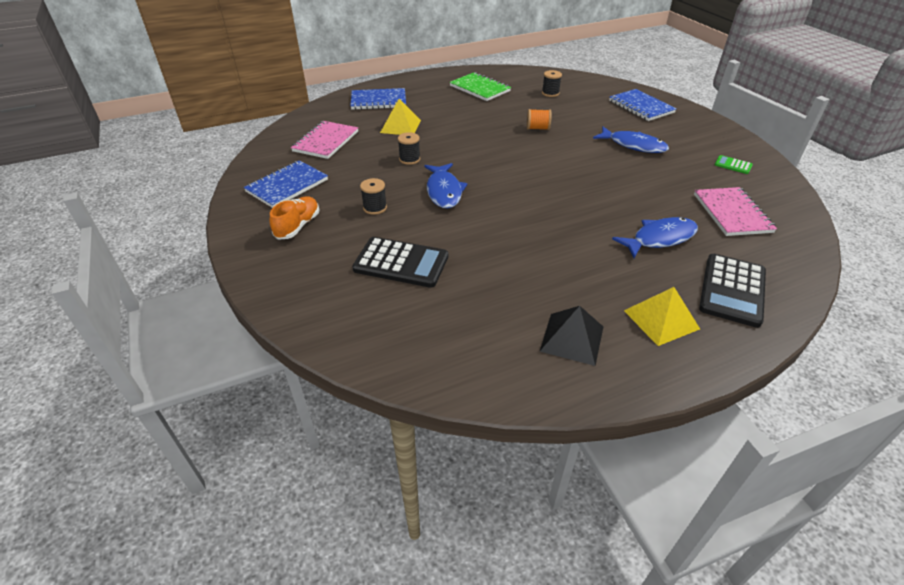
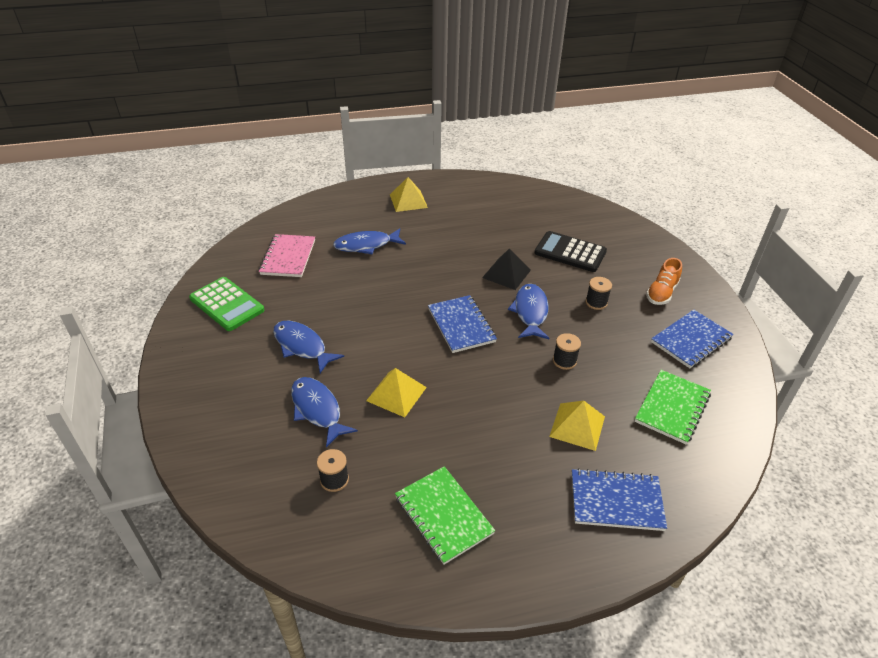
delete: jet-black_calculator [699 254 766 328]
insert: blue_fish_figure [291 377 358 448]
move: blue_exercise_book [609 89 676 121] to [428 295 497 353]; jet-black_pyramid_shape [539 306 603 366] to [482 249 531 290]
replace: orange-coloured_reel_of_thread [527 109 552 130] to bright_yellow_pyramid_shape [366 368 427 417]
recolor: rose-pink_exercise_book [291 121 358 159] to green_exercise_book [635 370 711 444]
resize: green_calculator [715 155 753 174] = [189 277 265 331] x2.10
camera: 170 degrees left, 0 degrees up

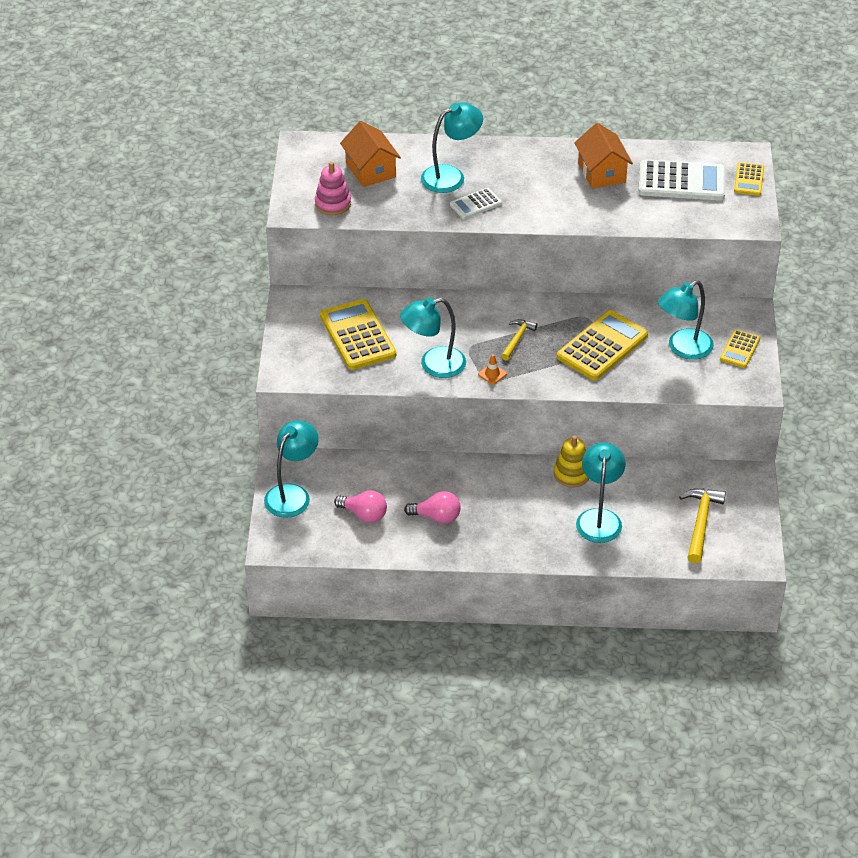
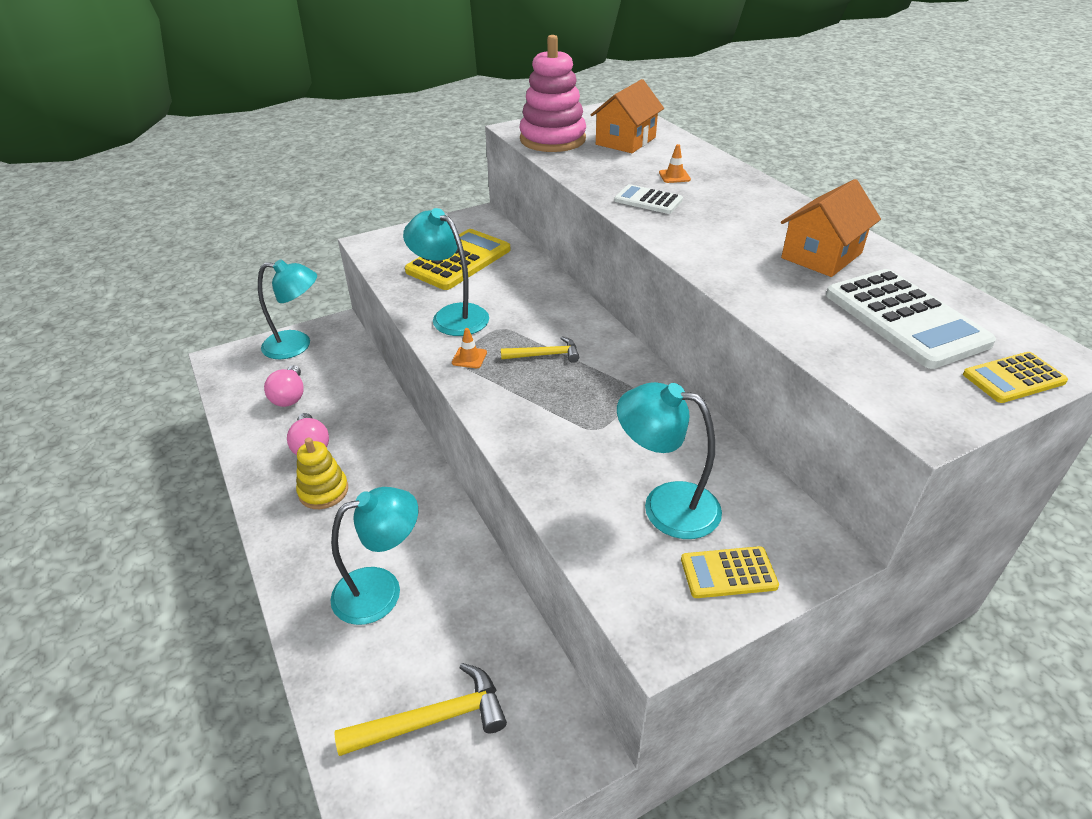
delete: bright_yellow_calculator [557 310 648 380]
move: bright_yellow_stacking_toy [554 435 589 487] to [296 438 348 509]
replace: teal_lamp [421 102 483 193] to orange-coloured_road_cone [659 144 691 183]
resize: rose-pink_stacking_toy [315 162 351 215] = [520 35 586 152] x1.62
camera: 60 degrees right, 5 degrees down

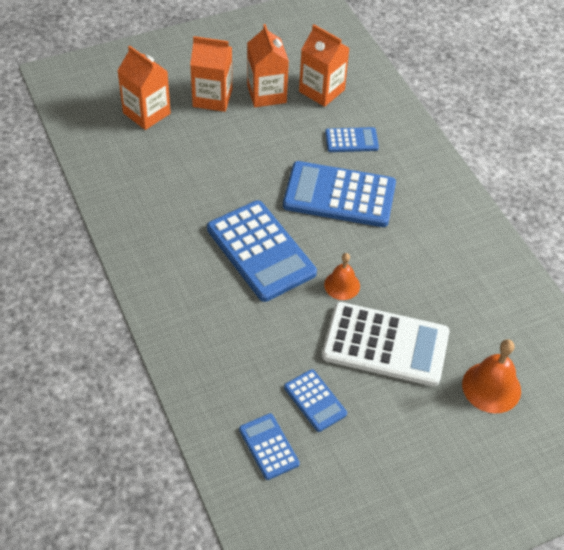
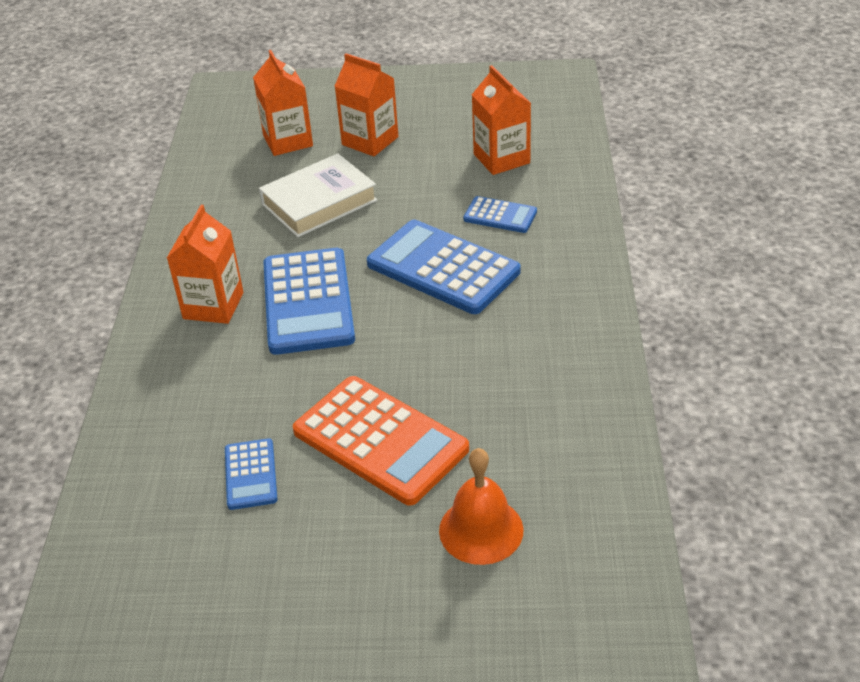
delete: orange-coloured_bell [324 253 360 300]; blue_calculator [239 413 300 480]
insert: snow-white_book [259 153 378 237]
move: orange-coloured_milk_carton [247 24 289 107] to [167 205 244 324]
recolor: snow-white_calculator [322 302 450 386] to orange-coloured_calculator [293 376 469 505]
camera: 30 degrees right, 10 degrees down

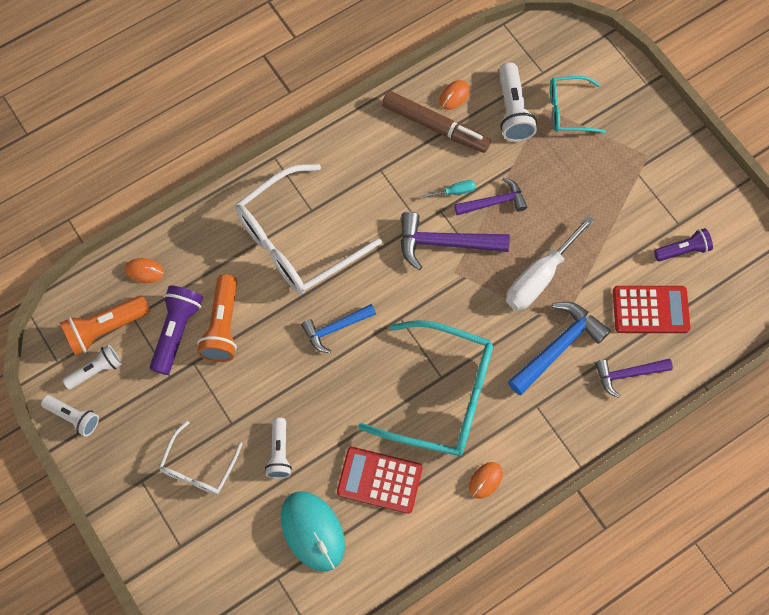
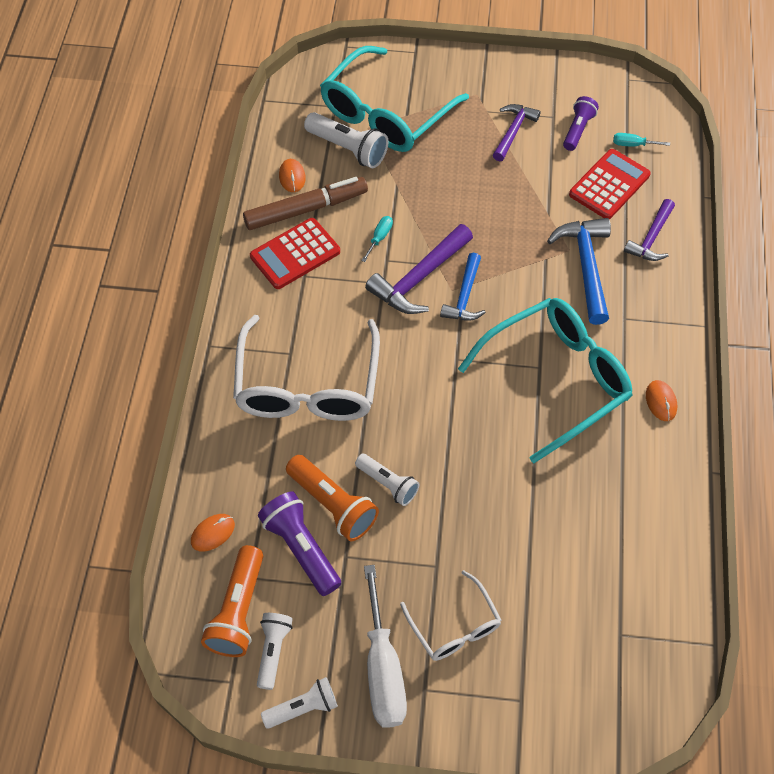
delete: teal_mouse [281 491 345 571]
insert: teal_flat_screwdriver [613 133 670 147]
move: royal_purple_hammer [454 178 527 215] to [493 104 541 162]; snow-white_flat_screwdriver [506 215 594 311] to [364 565 407 727]; blue_hammer [301 304 376 353] to [440 253 486 321]; snow-white_pocket_torch [265 418 292 479] to [355 454 419 506]; crimson_calculator [337 447 423 514] to [250 218 340 289]
resize: teal_spectacles [550 76 606 133] = [320 46 469 152] x1.88
camera: 50 degrees left, 10 degrees down

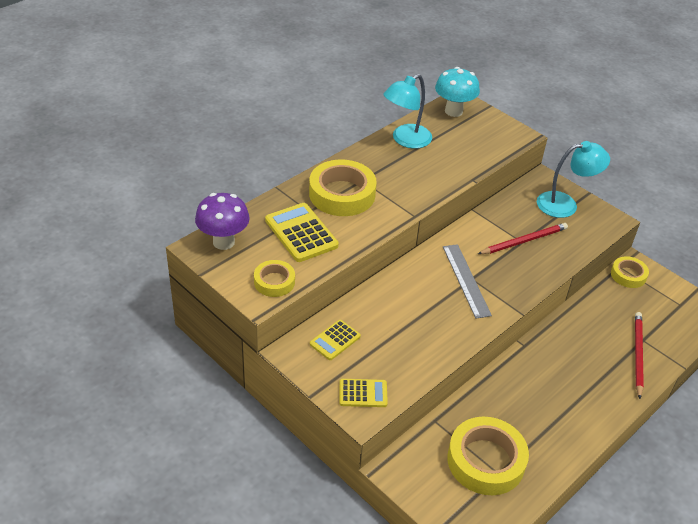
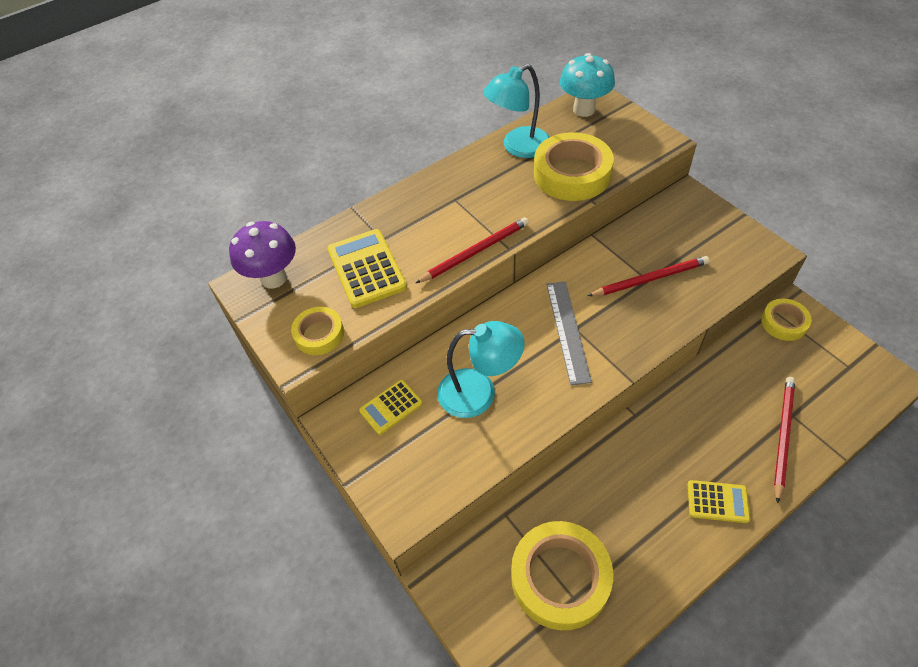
insert: crimson_pencil [416 217 529 283]
move: teal_lamp [537 141 610 218] to [437 321 525 418]; bright_yellow_roll_of_tape [309 160 377 216] to [534 132 614 201]; bright_yellow_calculator [339 379 388 407] to [688 480 750 523]
camera: 15 degrees right, 10 degrees up

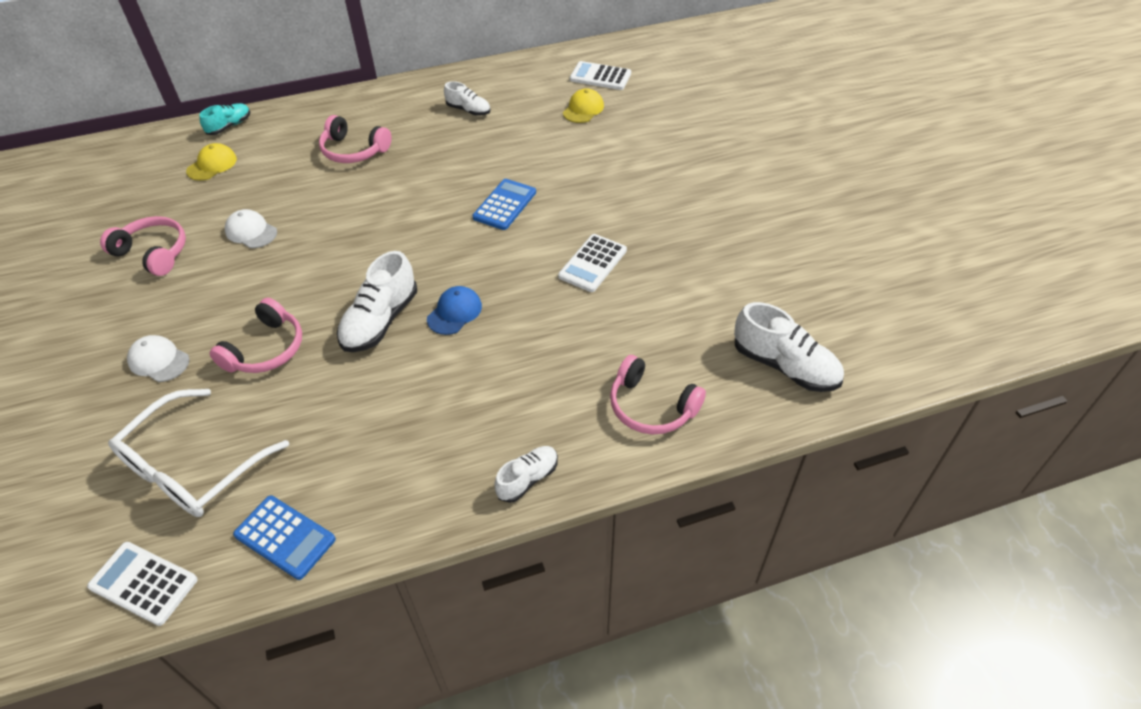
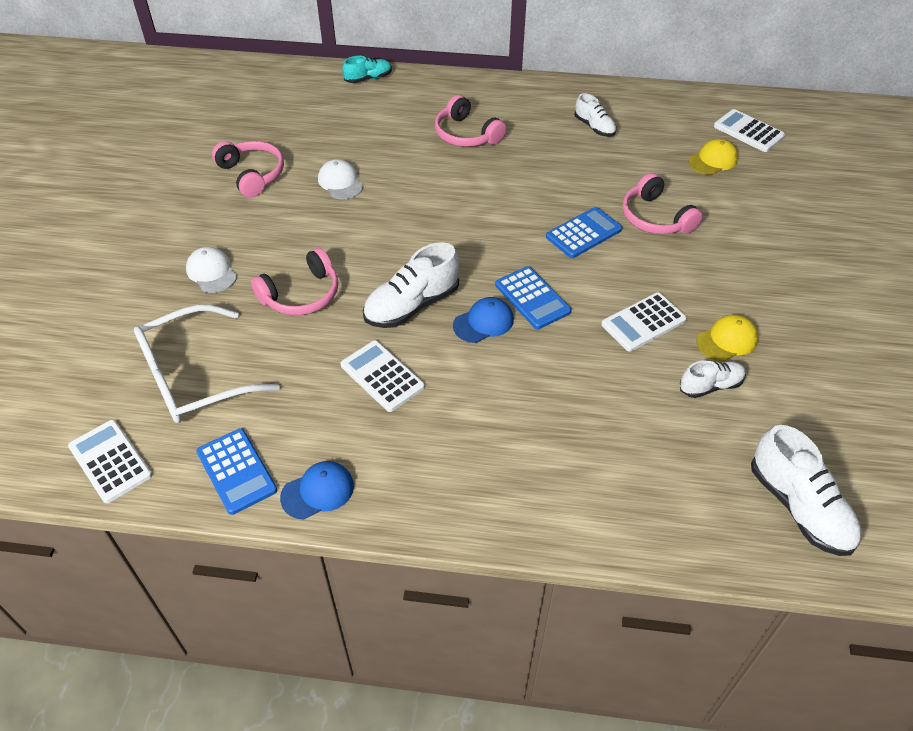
insert: blue_calculator [495 266 571 329]; snow-white_calculator [341 340 425 412]; blue_peaked_cap [280 461 354 519]
move: bright_yellow_peaked_cap [186 143 237 181] to [696 315 758 361]; rose-pink_headphones [610 355 706 434] to [623 173 703 234]; snow-white_shoe [494 446 558 503] to [680 360 746 398]
camera: 25 degrees right, 0 degrees up

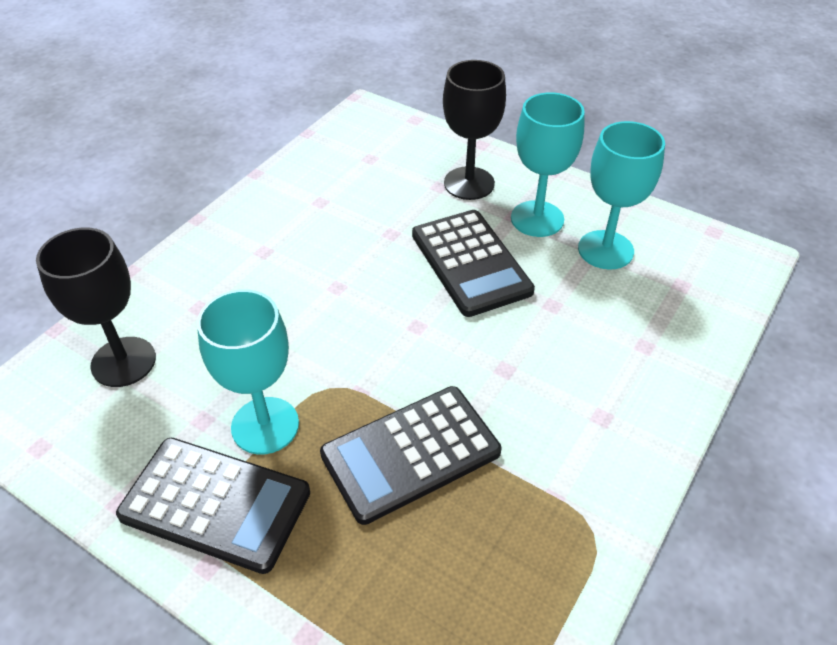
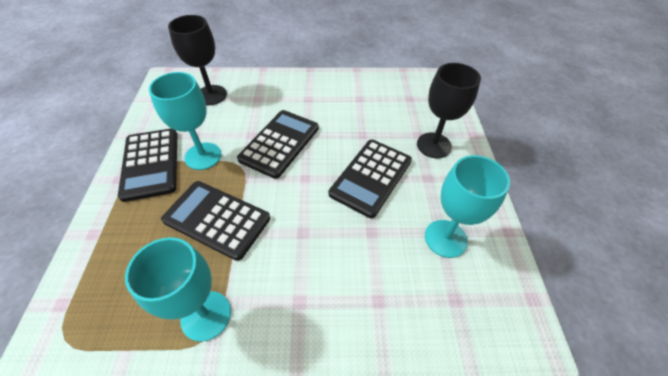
insert: jet-black_calculator [237 110 319 179]
move: teal_chalice [511 92 585 237] to [125 237 231 342]
camera: 55 degrees right, 5 degrees up

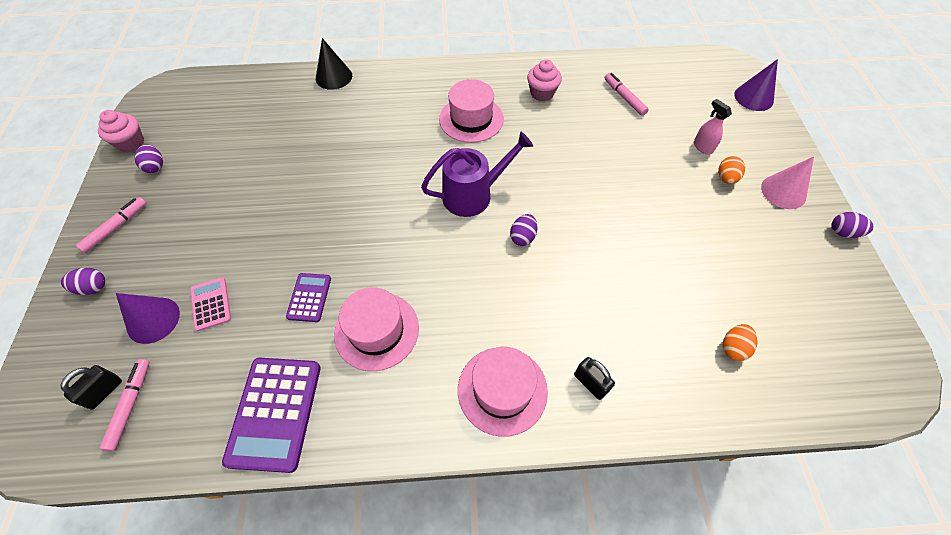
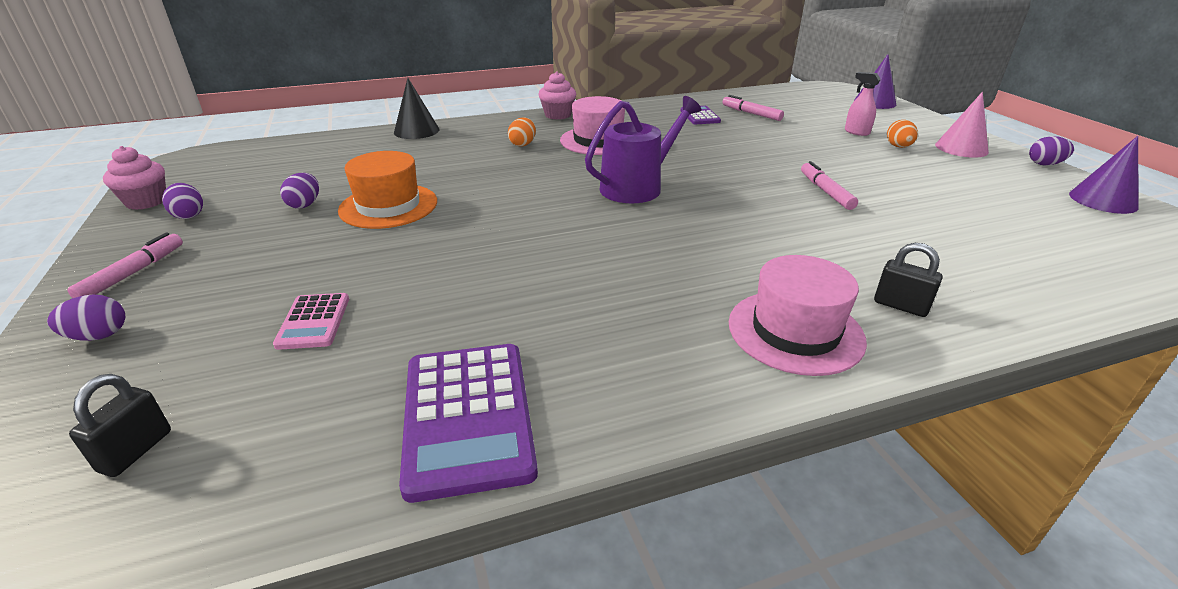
delete: rose-pink_tall_hat [334 287 419 371]
insert: orange-coloured_tall_hat [338 151 437 229]
move: rose-pink_cupcake [527 59 562 102] to [538 72 576 120]; royal_purple_egg_shape [510 214 537 246] to [280 173 319 209]; royal_purple_calculator [286 273 331 322] to [681 106 721 124]; royal_purple_cone [116 293 180 344] to [1069 136 1139 214]; orange-coloured_egg_shape [722 324 758 361] to [508 118 536 146]; rose-pink_marker [100 359 149 451] to [801 161 858 210]
rotate: rose-pink_calculator [190 277 231 331] = [273 293 349 350] 150 degrees counterclockwise
camera: 15 degrees left, 25 degrees down

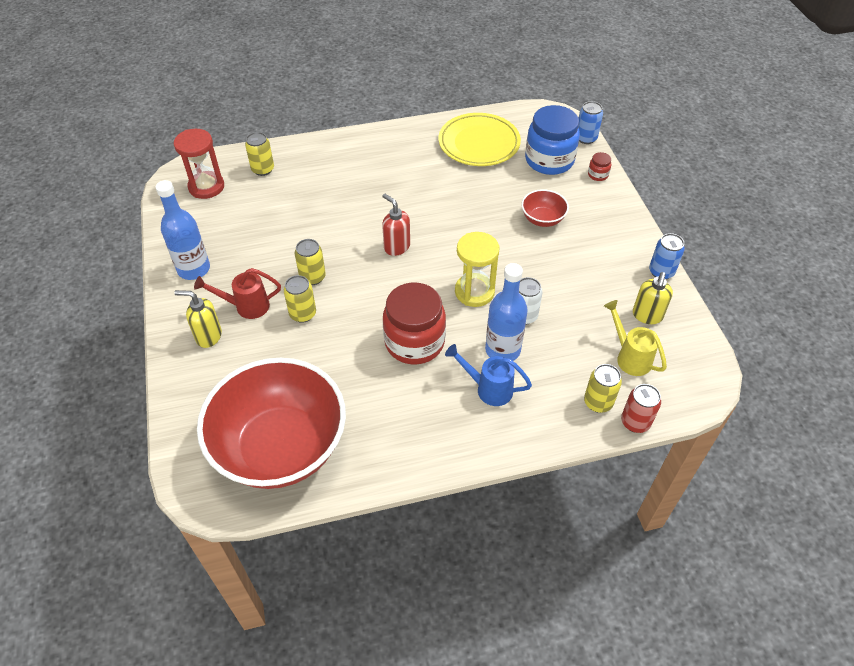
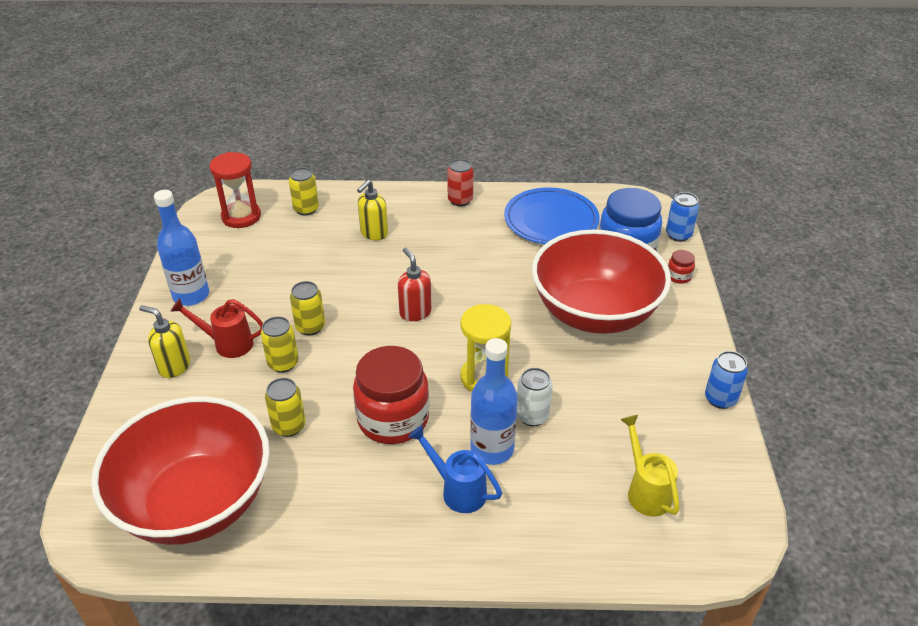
move: bright_yellow_soap_pump [633 272 673 324] to [357 180 388 240]; bright_yellow_soda_can [584 364 622 413] to [265 378 305 437]; crimson_soda_can [621 384 661 433] to [447 159 474 207]
recolor: bright_yellow_flat_dish [439 113 521 166] to blue_flat_dish [504 187 600 244]
resize: crimson_bowl [521 189 569 227] = [532 230 671 334] x2.39
camera: 15 degrees right, 10 degrees down

